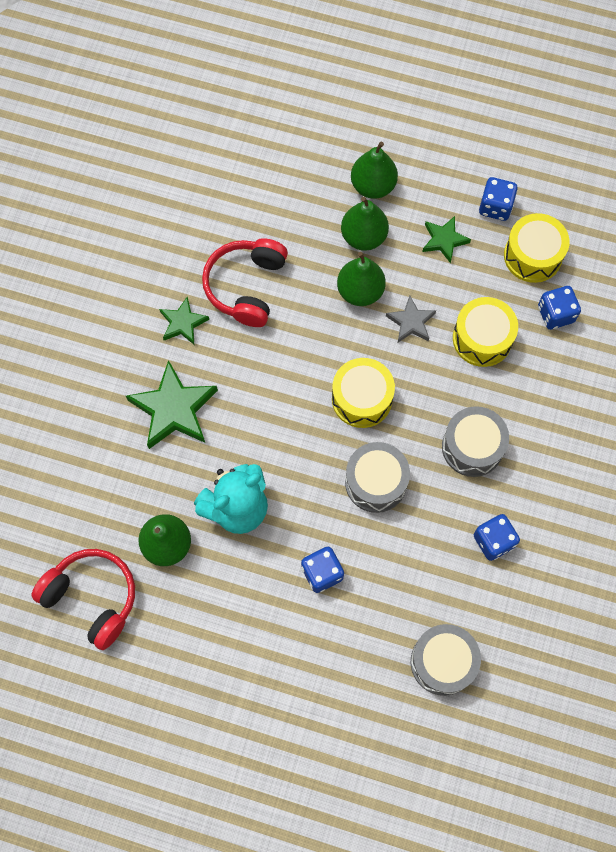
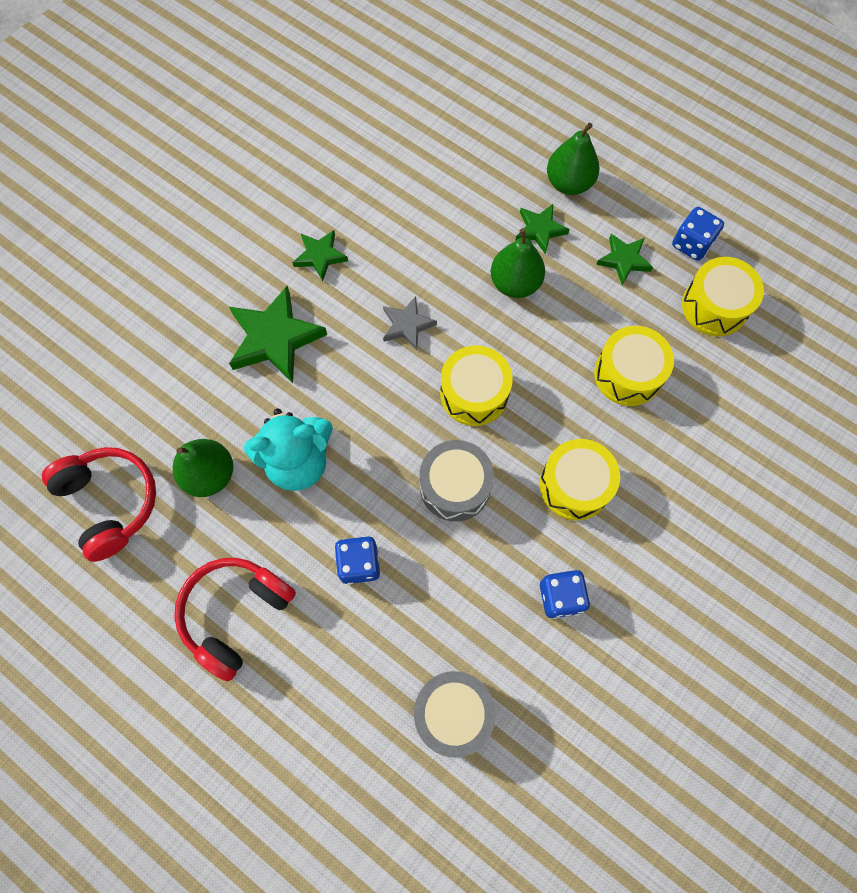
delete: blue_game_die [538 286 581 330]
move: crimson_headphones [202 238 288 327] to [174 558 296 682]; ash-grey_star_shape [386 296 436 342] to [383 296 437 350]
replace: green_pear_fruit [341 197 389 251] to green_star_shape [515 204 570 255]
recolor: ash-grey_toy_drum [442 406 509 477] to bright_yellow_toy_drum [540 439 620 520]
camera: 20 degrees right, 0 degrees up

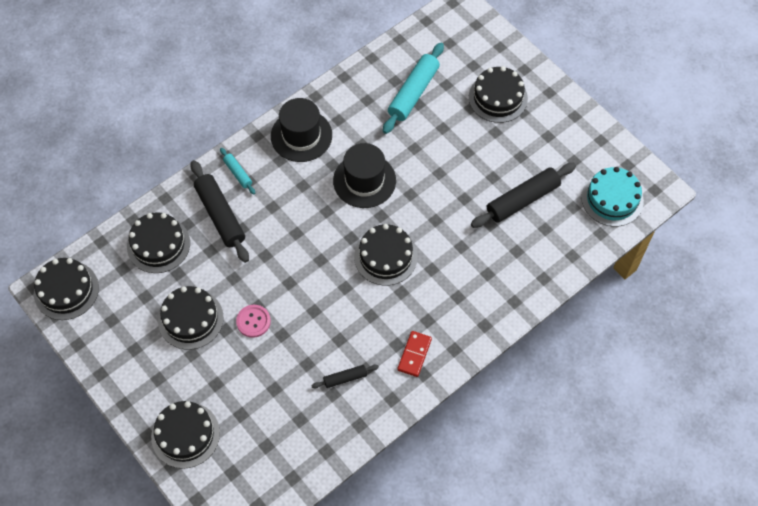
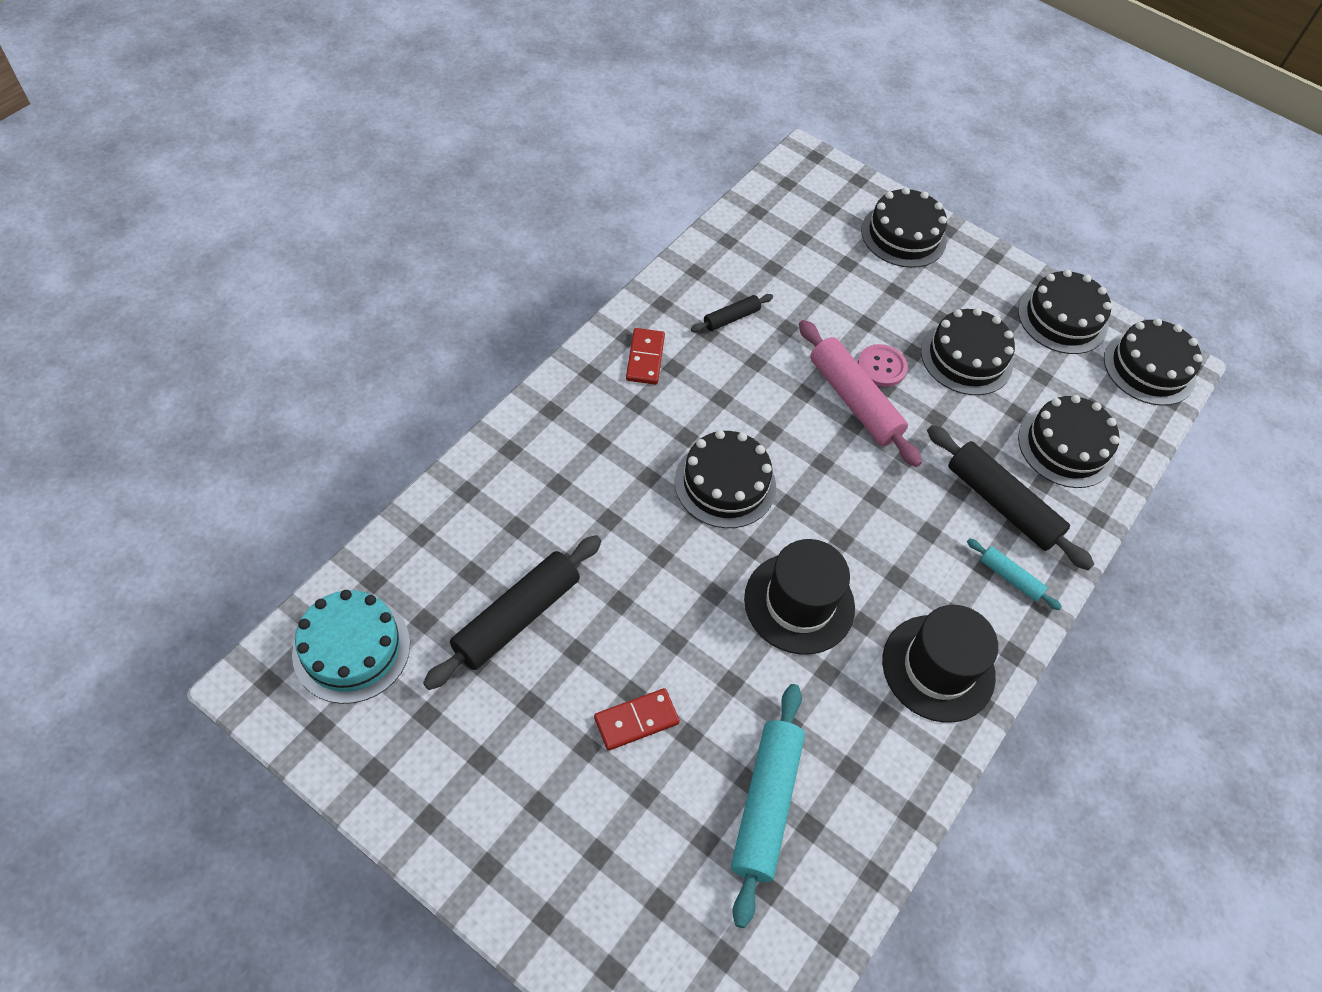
insert: rose-pink_pastry_roller [799 320 922 467]; crimson_domino_piece [594 688 680 751]
move: jet-black_gateau [469 66 528 123] to [1018 269 1112 354]
camera: 160 degrees right, 5 degrees down

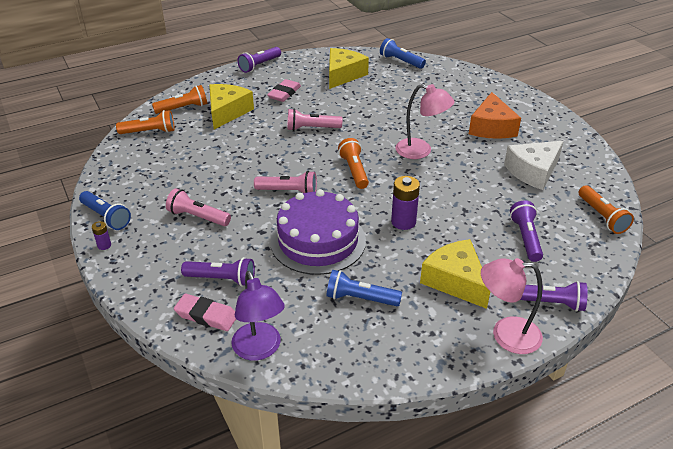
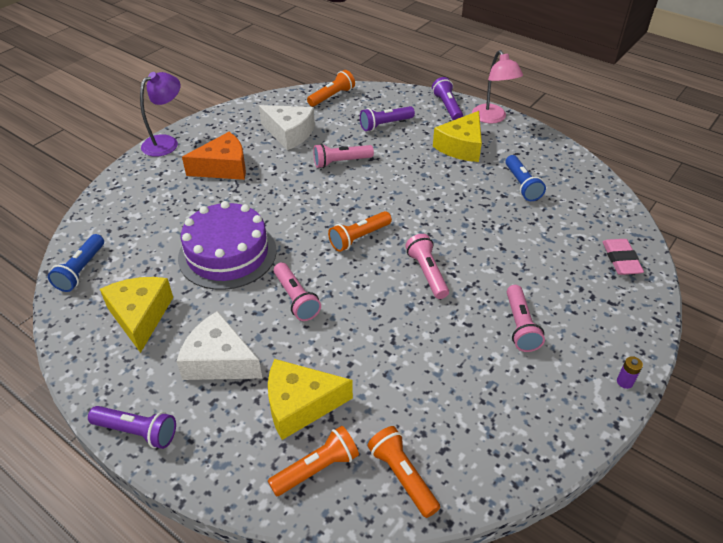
delete: rose-pink_lamp [395 84 454 159]; royal_purple_AA_battery [391 176 420 230]; blue_pocket_torch [79 191 131 230]; royal_purple_pocket_torch [181 257 255 287]
insert: rose-pink_pocket_torch [313 144 374 168]
move: royal_purple_gateau [270 189 366 275] to [178 201 277 290]; royal_purple_lamp [231 271 285 361] to [140 72 180 157]
replace: rose-pink_eraser [267 79 301 102] to snow-white_cheese_wedge [176 311 262 380]
rotate: bright_yellow_cheese_wedge [329 48 369 89] = [100 277 173 353] 75 degrees clockwise; orange-coloured_pocket_torch [152 85 207 114] = [268 426 359 496] 105 degrees clockwise
camera: 115 degrees left, 5 degrees up

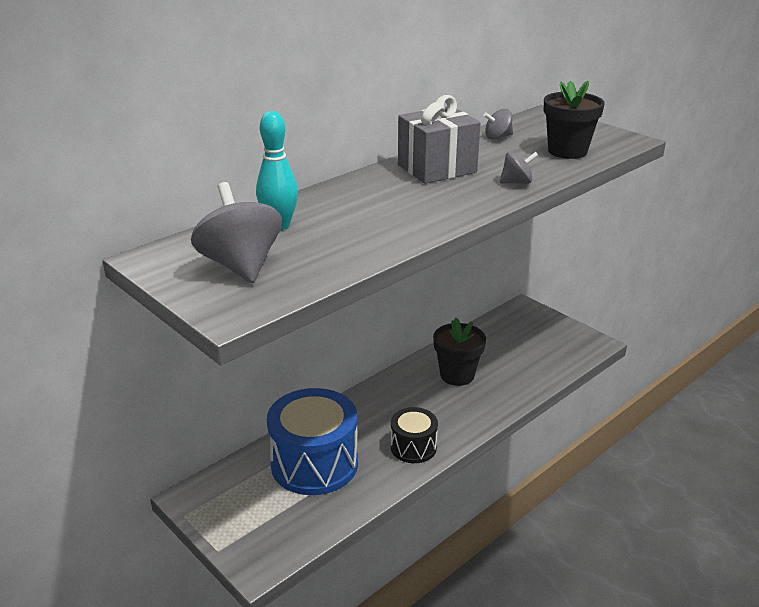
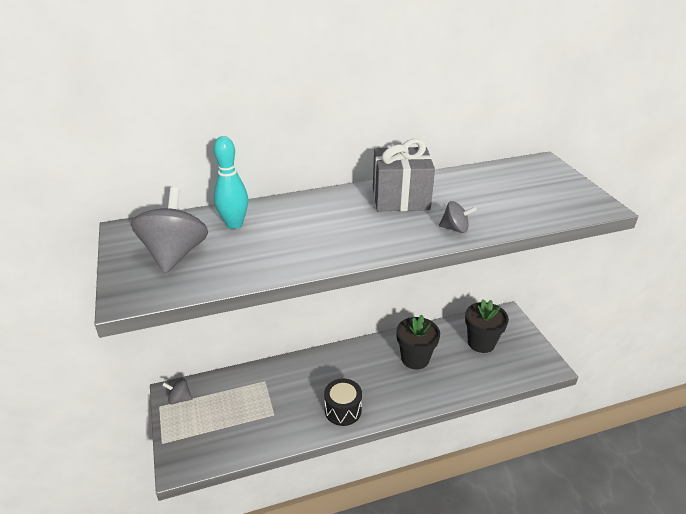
delete: blue_toy_drum [267 388 358 495]
move: jet-black_flower_pot [544 81 605 159] to [465 299 509 353]; ash-grey_whirligig [483 109 513 140] to [162 379 193 404]
camera: 25 degrees right, 5 degrees up

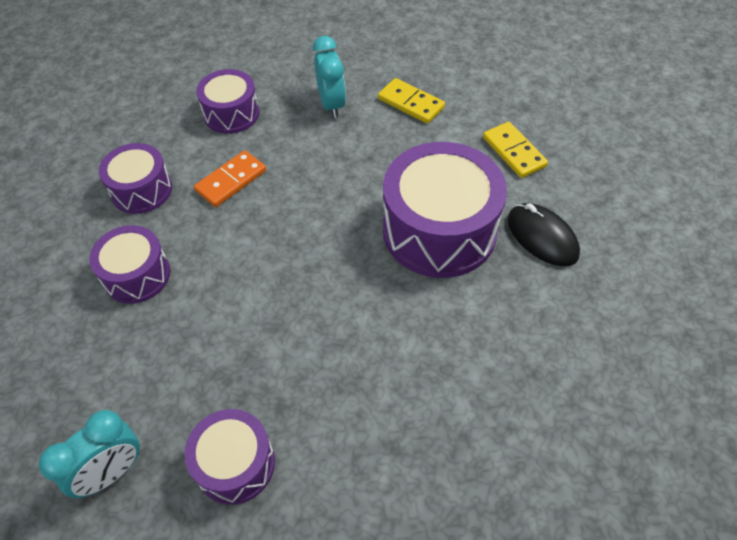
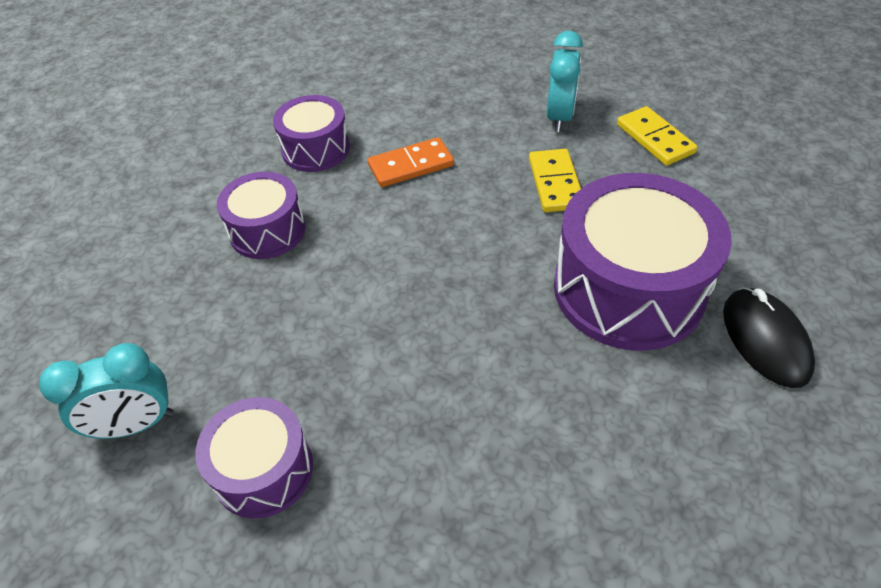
delete: royal_purple_toy_drum [196 69 259 134]
move: bright_yellow_domino_piece [483 122 548 178] to [529 149 581 212]
camera: 25 degrees right, 5 degrees down

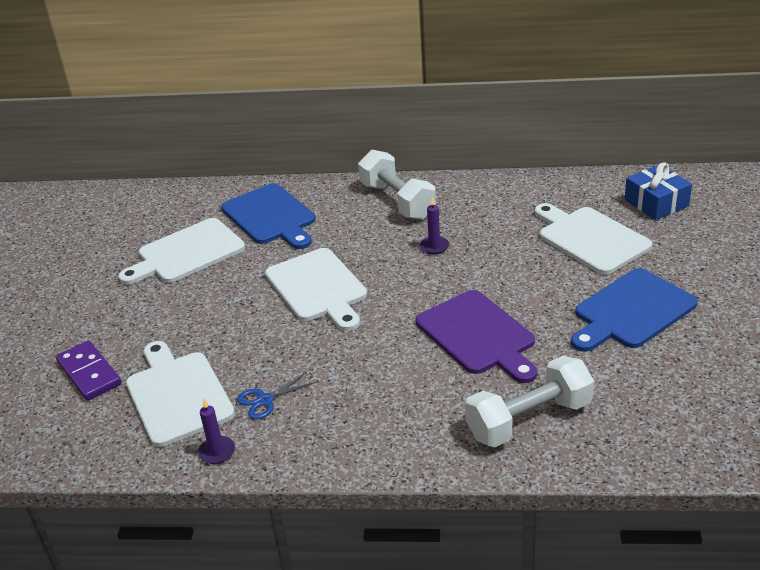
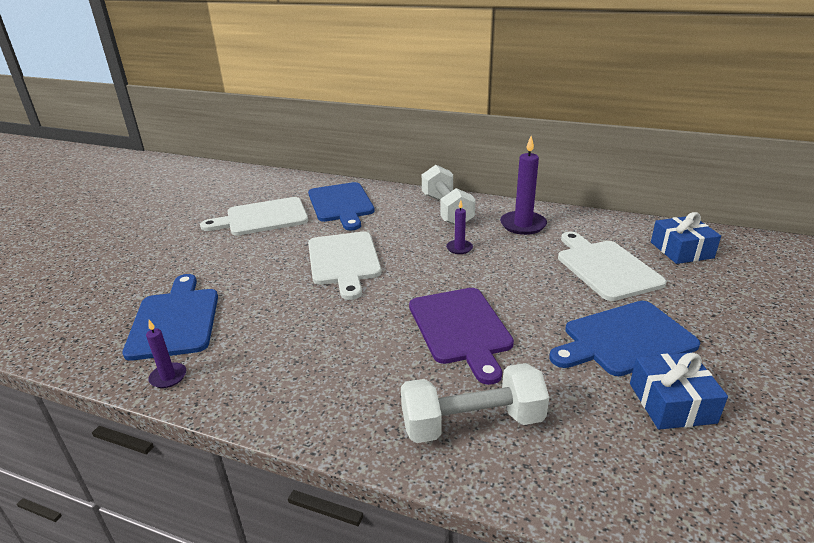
delete: royal_purple_domino_piece [56 341 122 401]; blue_pair_of_scissors [237 372 316 419]
insert: royal_purple_pillar_candle [500 136 547 235]; blue_gift [630 352 728 430]
recolor: snow-white_cutting_board [126 341 235 447] to blue_cutting_board [122 274 218 361]
camera: 15 degrees right, 5 degrees down

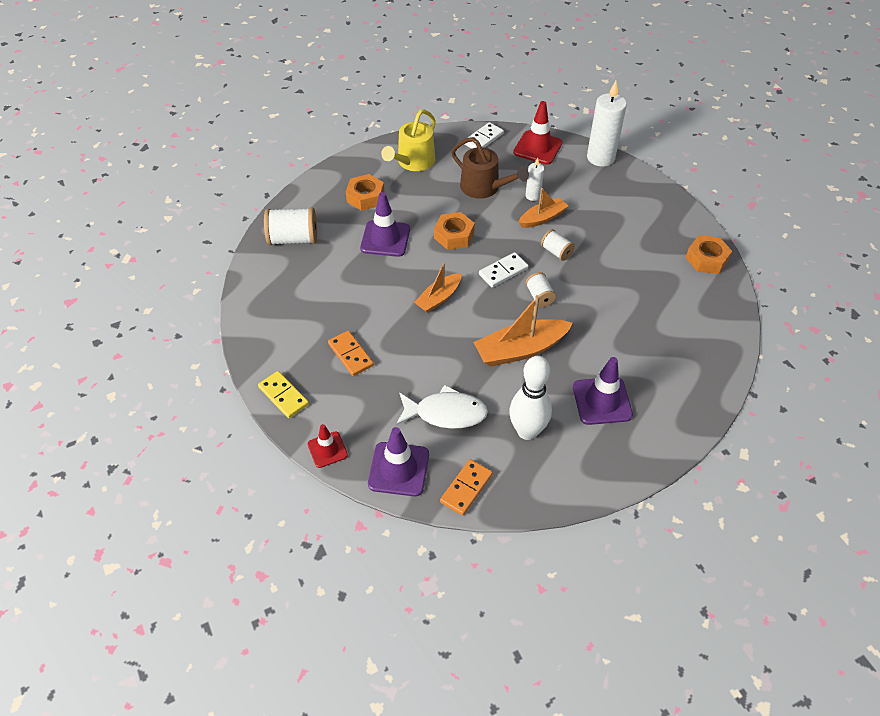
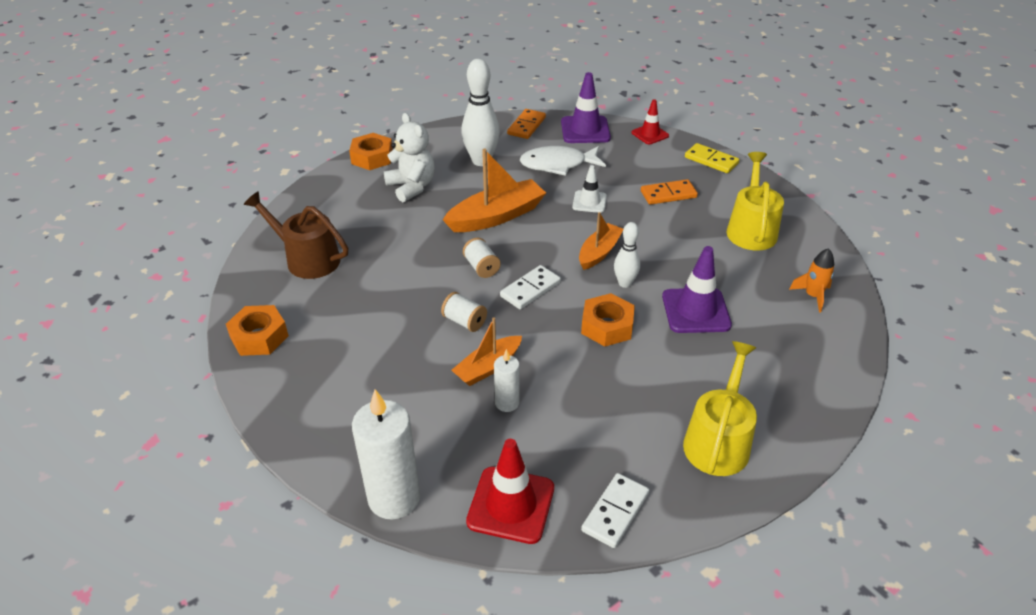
insert: bright_yellow_sprinkling_can [726 152 784 251]; snow-white_road_cone [572 165 607 213]; snow-white_tenpin [614 222 640 288]
move: brown_sprinkling_can [451 137 529 199] to [244 191 348 279]; orange-coloured_hex_nut [346 174 384 211] to [349 133 393 170]
replace: snow-white_reel_of_thread [264 207 317 245] to orange-coloured_spaceship [789 248 834 313]; royal_purple_road_cone [573 357 633 425] to snow-white_stuffed_bear [384 113 435 202]
rotate: orange-coloured_domino_piece [328 331 374 376] = [641 179 698 205] 60 degrees counterclockwise
camera: 170 degrees right, 10 degrees down

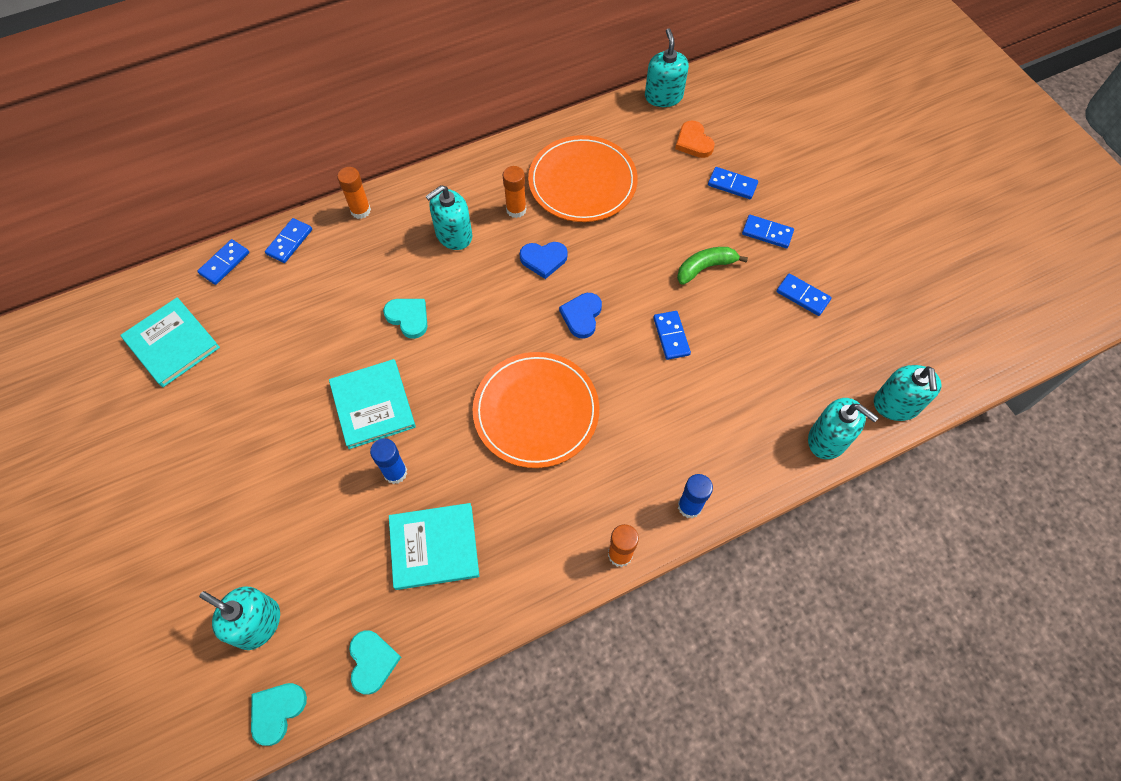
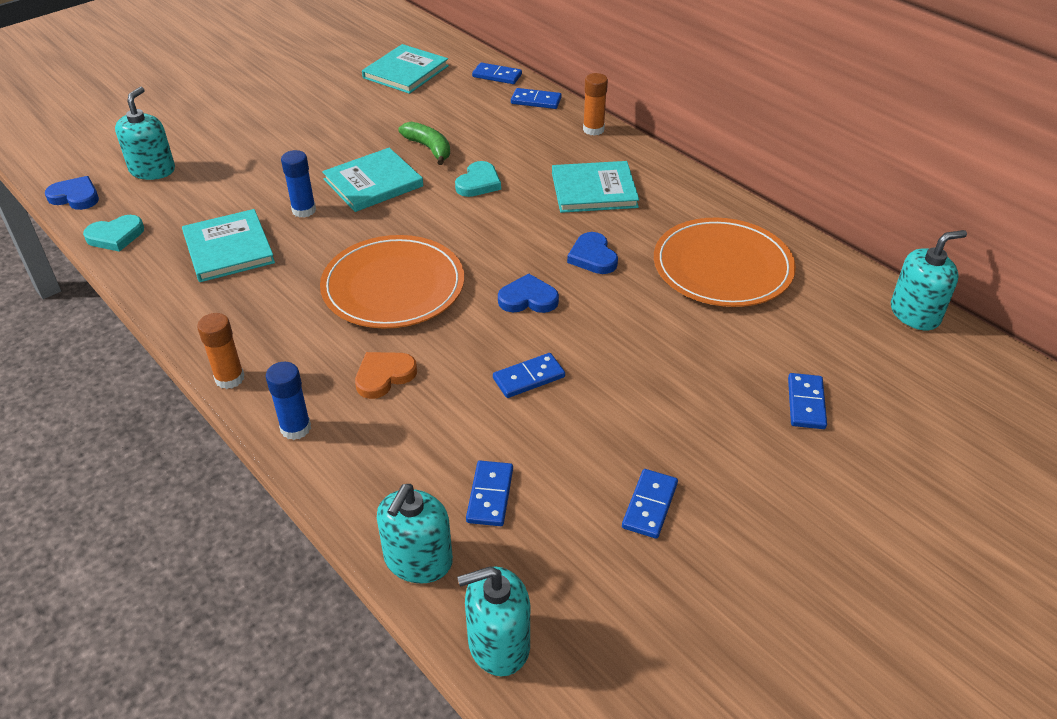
delete: orange-coloured_glue [503 166 526 218]
move: orange-coloured_love_heart [675 121 715 158] to [355 352 417 399]; blue_domino_piece [742 215 794 248] to [466 461 513 526]; green_banana_fruit [677 247 748 285] to [398 122 450 165]
replace: teal_soap_pump [425 185 472 250] to teal_book [552 161 639 213]
recolor: teal_love_heart [251 683 307 746] to blue_love_heart [45 176 99 210]
camera: 75 degrees right, 20 degrees down

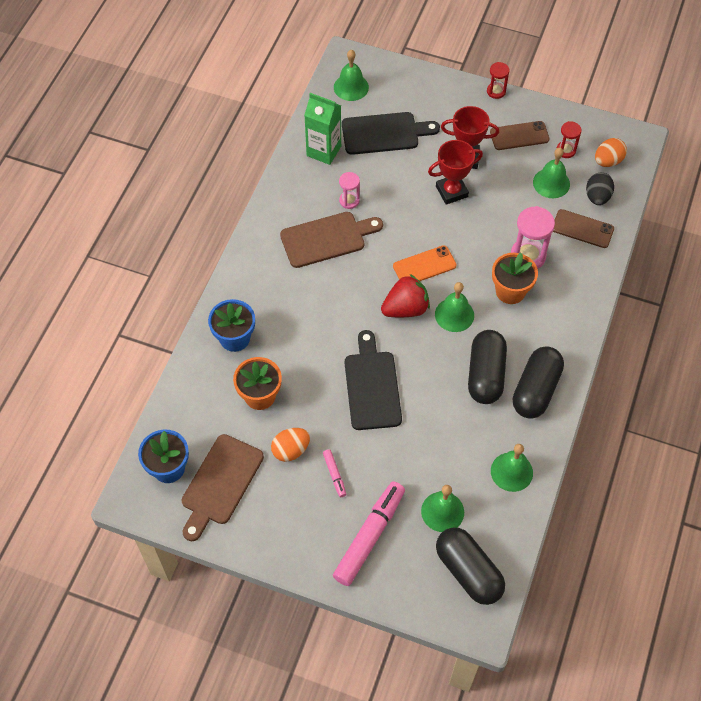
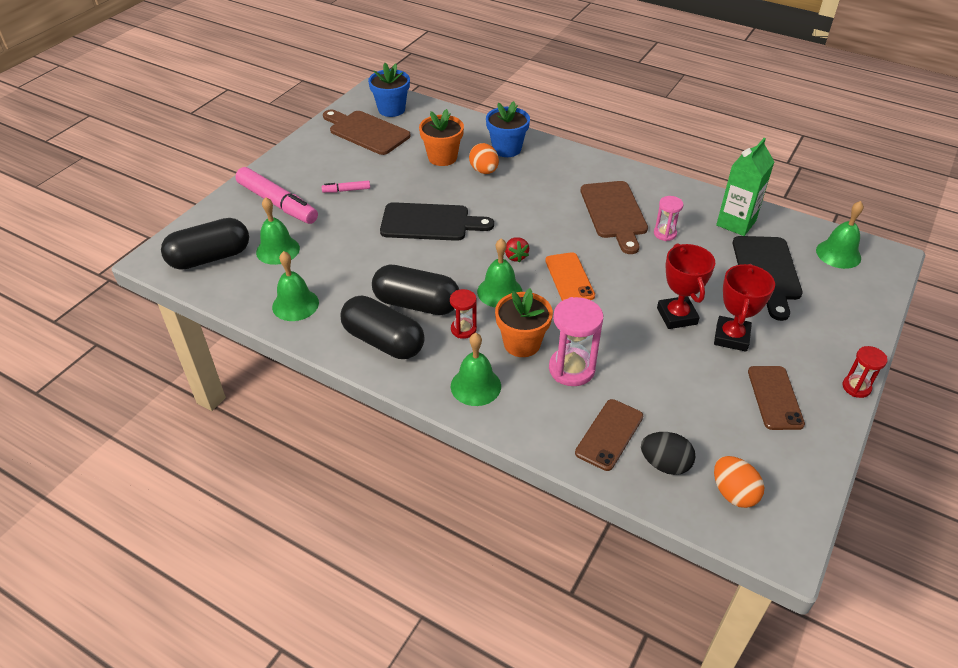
move: crimson_sand_timer [556 121 582 158] to [450 289 477 339]; green_bell [533 148 570 198] to [451 333 501 406]; orange-coloured_egg_shape [271 428 310 462] to [469 143 499 174]
resize: crimson_berry [381 274 430 317] = [505 237 529 262] x0.53
camera: 100 degrees right, 15 degrees down

